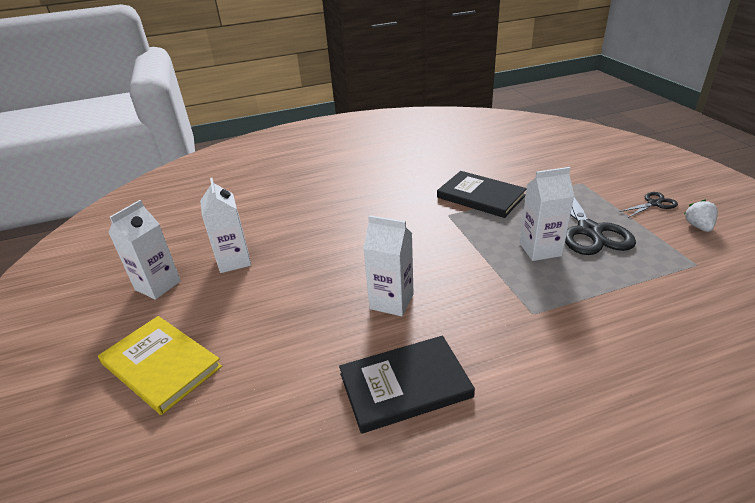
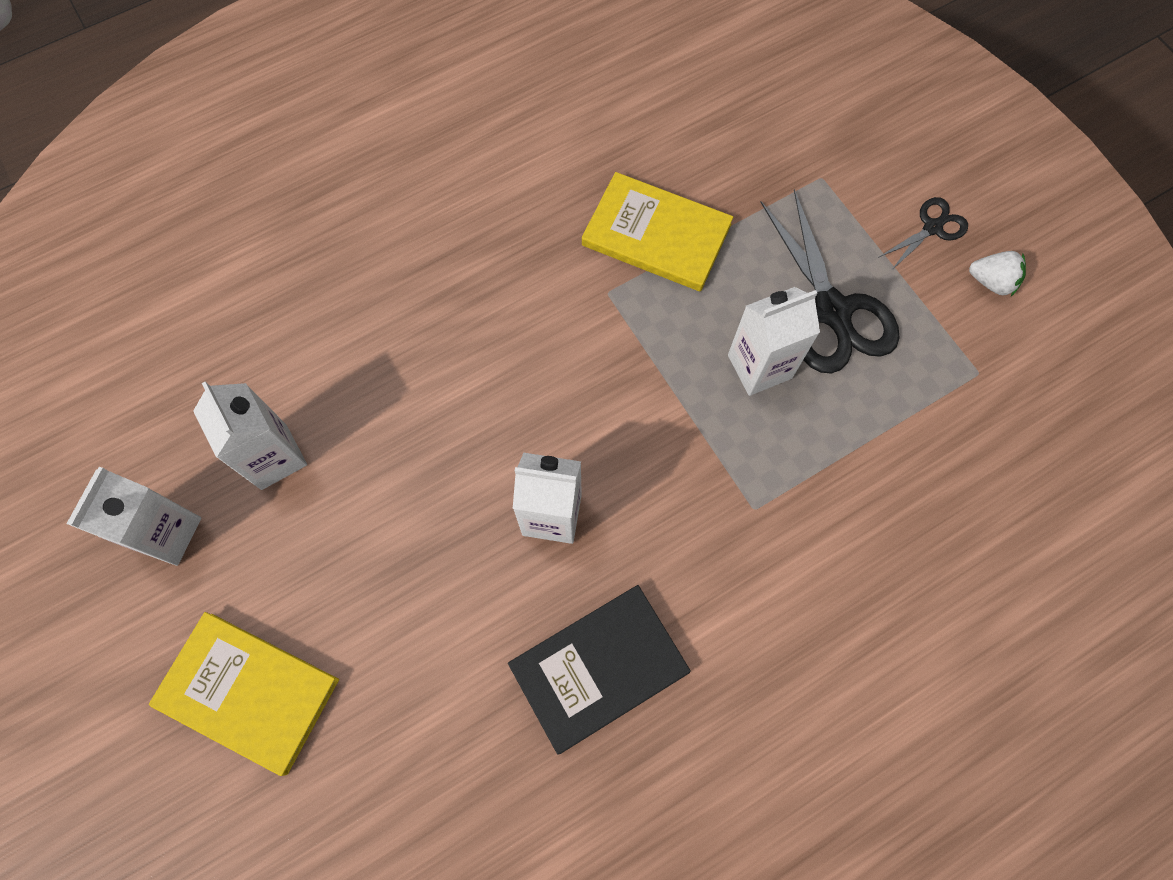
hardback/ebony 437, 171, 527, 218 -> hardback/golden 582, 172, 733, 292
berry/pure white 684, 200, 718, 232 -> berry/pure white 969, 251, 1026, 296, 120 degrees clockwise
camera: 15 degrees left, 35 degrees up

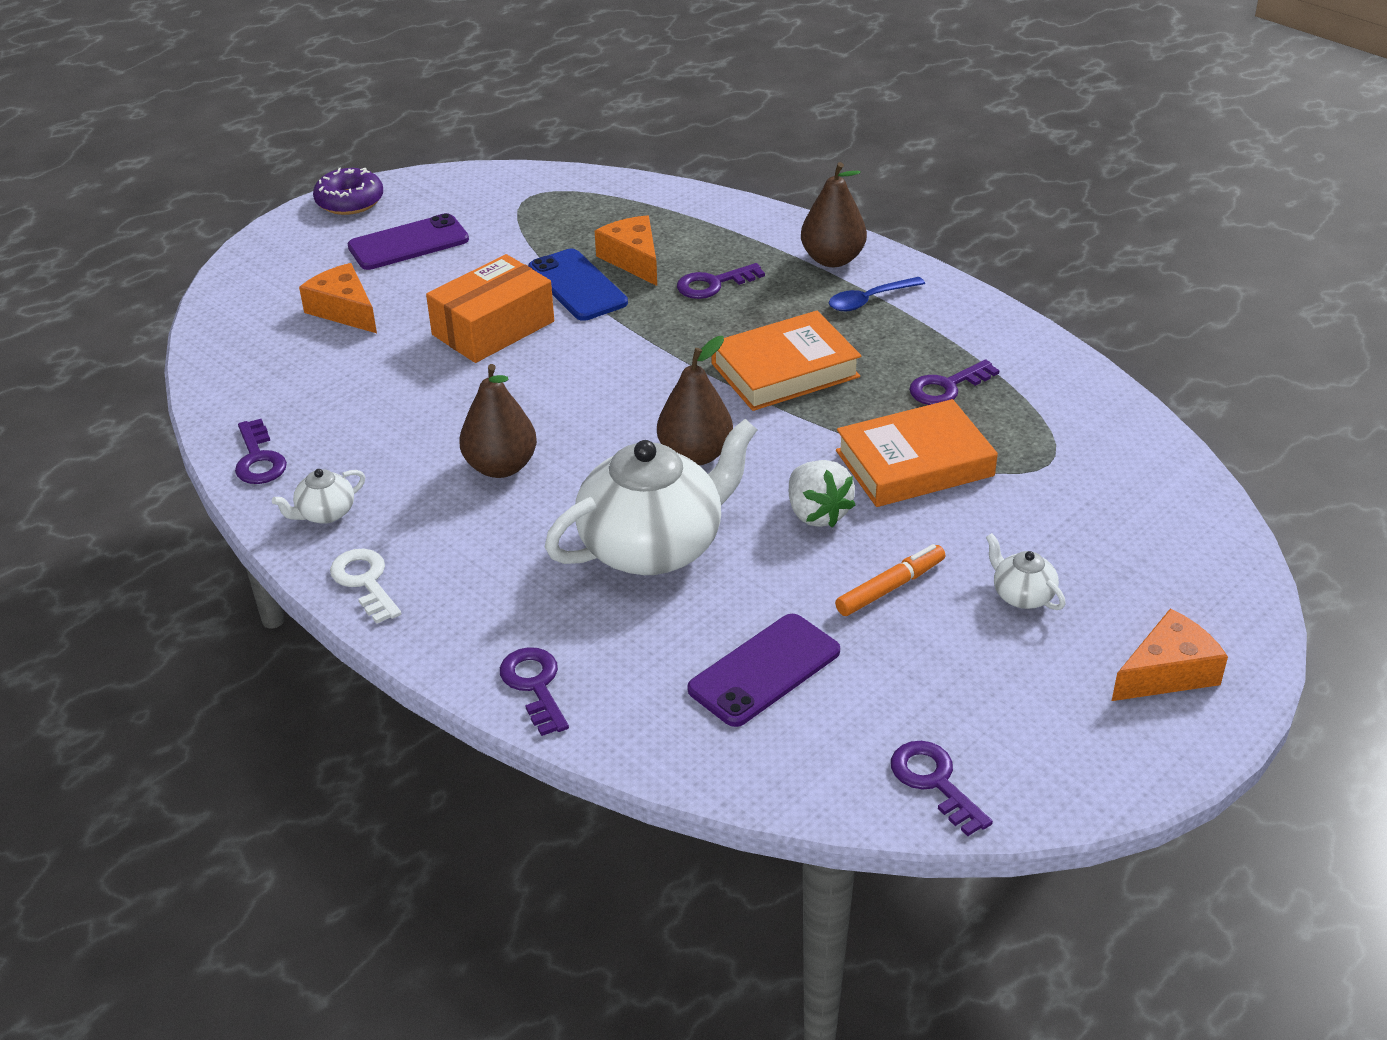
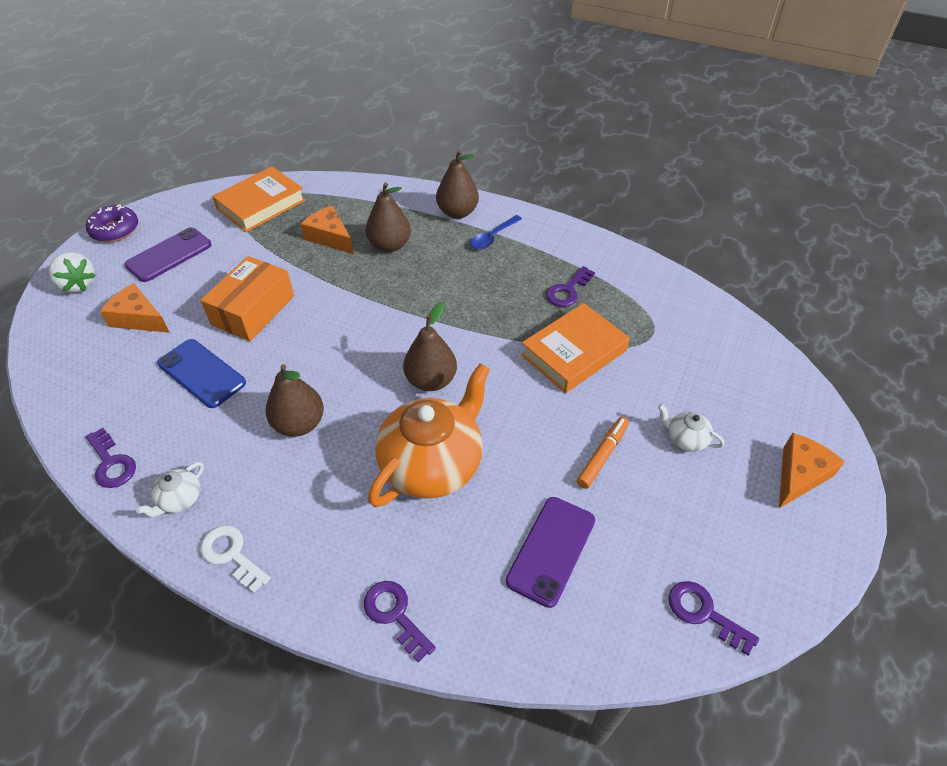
mobile phone/royal blue 528, 249, 628, 321 -> mobile phone/royal blue 158, 339, 246, 408, move
china teapot/pure white 545, 419, 757, 575 -> china teapot/orange-coloured 368, 363, 490, 507
door key/violet 677, 263, 765, 299 -> toy pear/dark brown 365, 183, 411, 252
hardback/orange-coloured 712, 311, 861, 411 -> hardback/orange-coloured 212, 166, 305, 232, move
berry/pure white 789, 460, 855, 528 -> berry/pure white 49, 252, 96, 293, move
camera: 20 degrees left, 10 degrees up

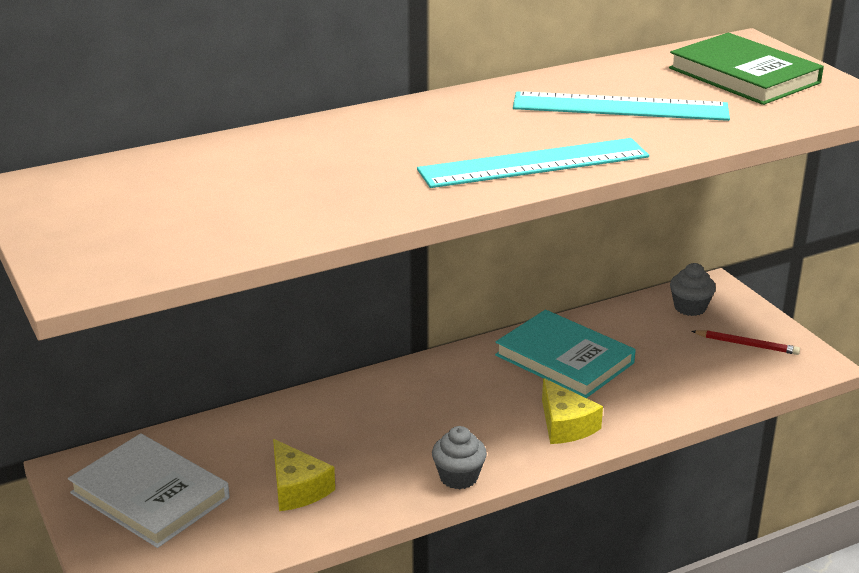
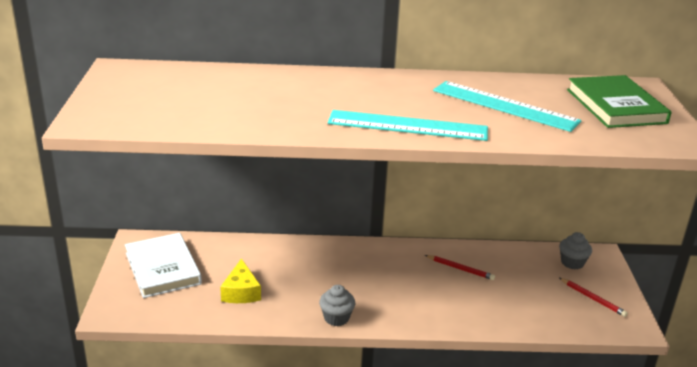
hardback/aqua 495, 310, 636, 398 -> wooden pencil/scarlet 425, 255, 495, 280
cheese wedge/golden 542, 378, 603, 444 -> none
camera: 25 degrees right, 0 degrees up

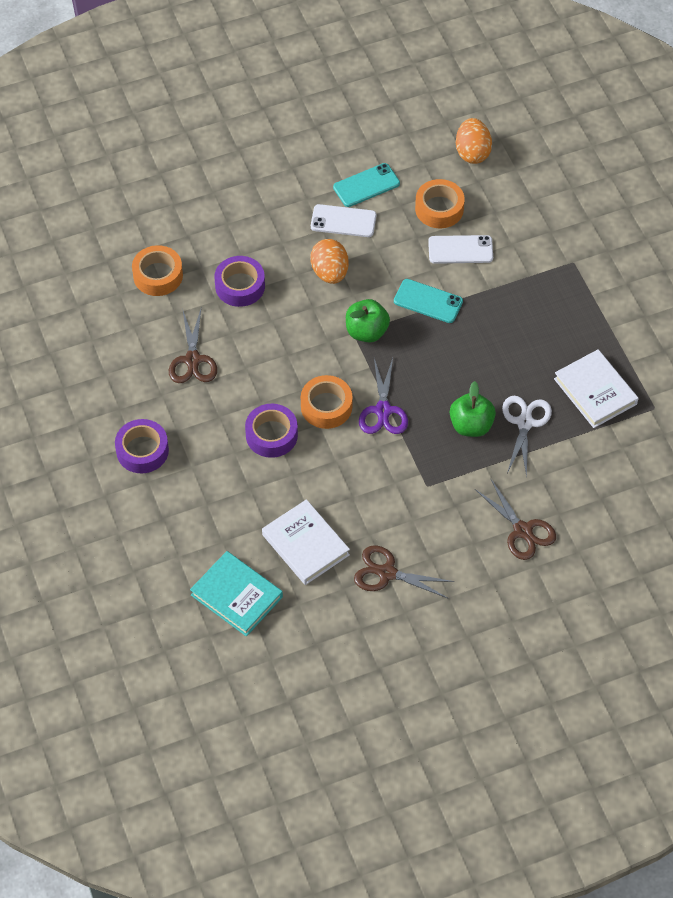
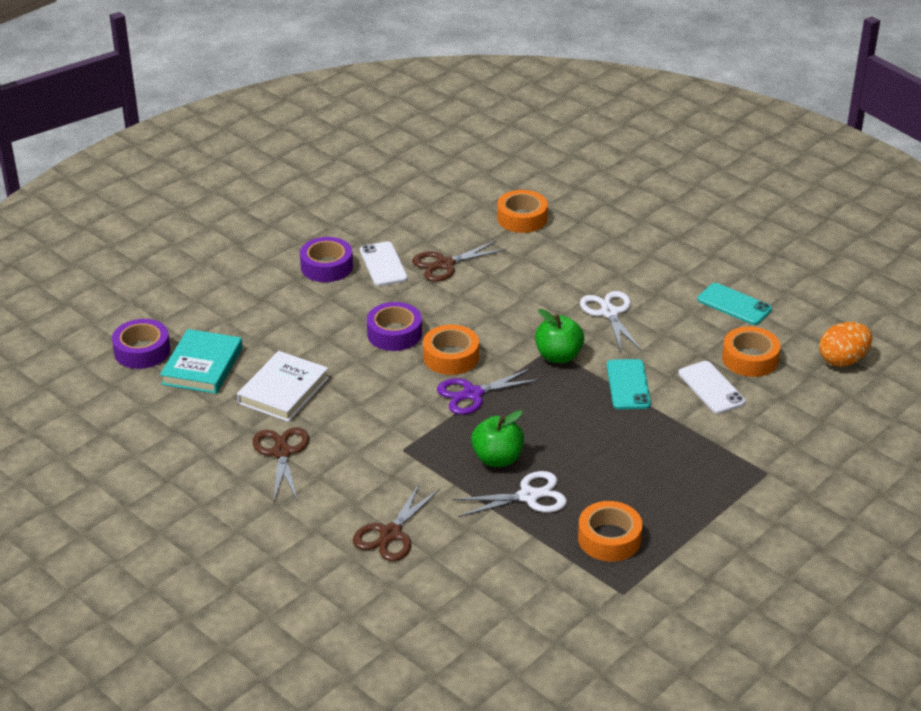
roll of tape/violet 215, 256, 265, 307 -> roll of tape/violet 112, 319, 170, 369, move
toy egg/orange-coloured 310, 239, 349, 284 -> shears/pure white 580, 291, 641, 351
mobile phone/pure white 311, 204, 376, 237 -> mobile phone/pure white 360, 242, 408, 286, move
hardback/pure white 554, 349, 639, 428 -> roll of tape/orange-coloured 578, 501, 643, 562
camera: 65 degrees right, 20 degrees down

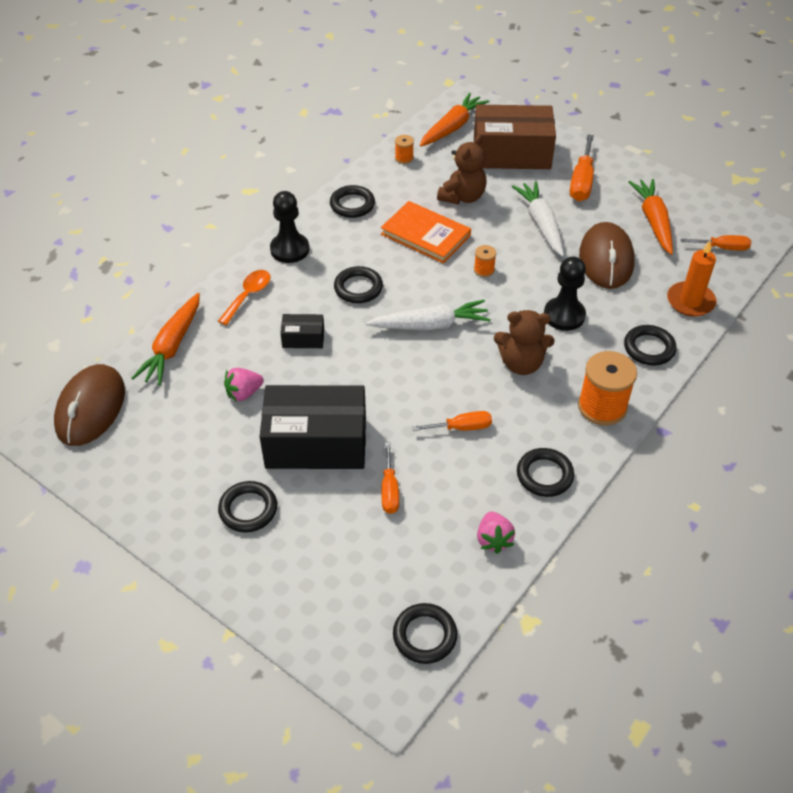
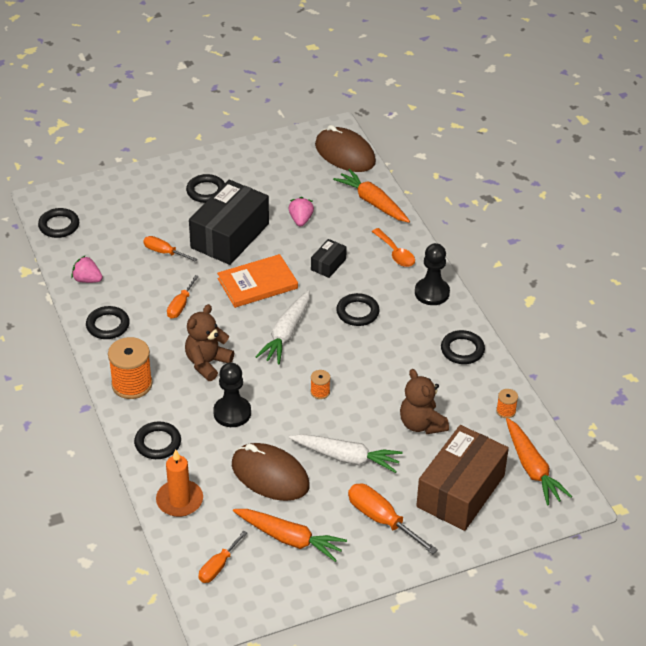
hardback/orange-coloured 381, 201, 471, 264 -> hardback/orange-coloured 217, 254, 298, 308, move
camera: 120 degrees right, 5 degrees down

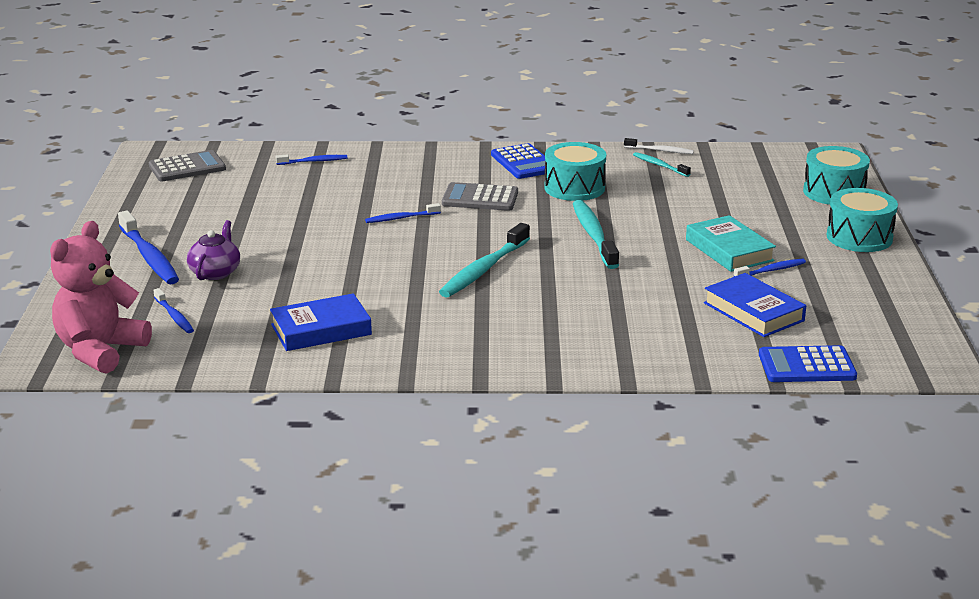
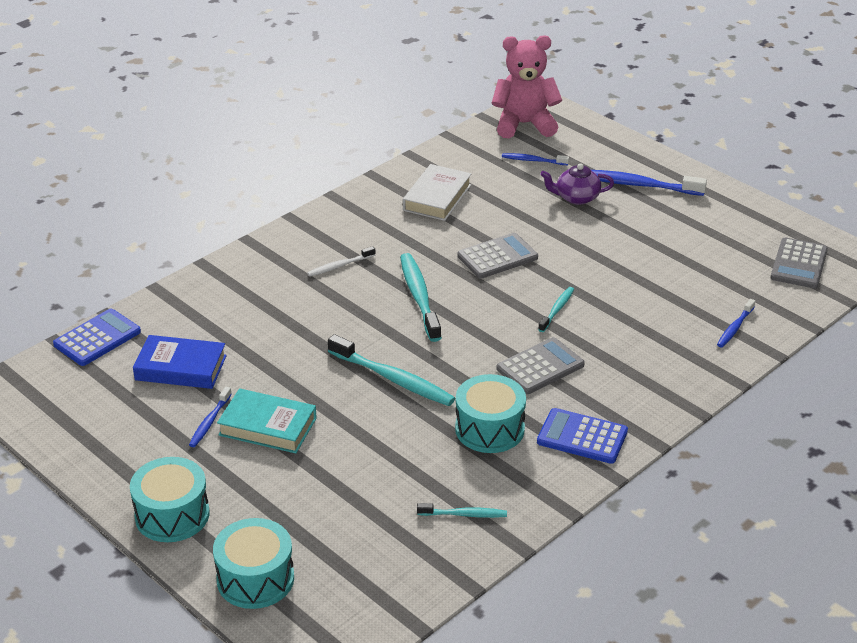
teddy bear/rose-pink 50, 221, 152, 374 -> teddy bear/rose-pink 491, 35, 562, 138, 75 degrees counterclockwise
china teapot/violet 187, 220, 240, 280 -> china teapot/violet 540, 163, 614, 205, 120 degrees clockwise
hardback/royal blue 270, 293, 372, 351 -> hardback/pure white 403, 164, 471, 221
tooth brush/royal blue 365, 203, 441, 223 -> tooth brush/aqua 538, 287, 574, 332
tooth brush/pure white 624, 138, 694, 154 -> tooth brush/pure white 307, 246, 376, 277, move
none -> calculator/grey 457, 233, 538, 279
camera: 135 degrees right, 10 degrees up

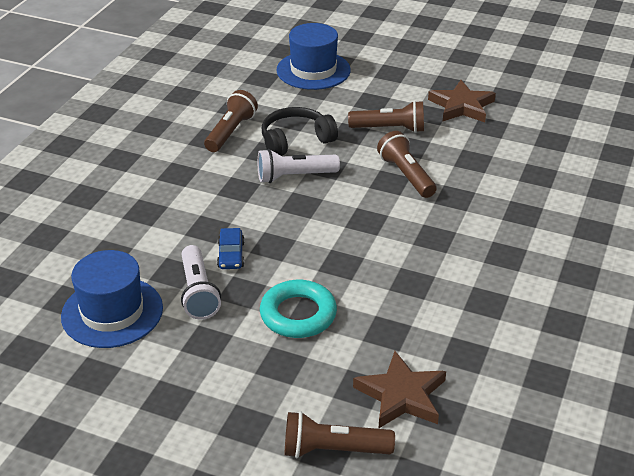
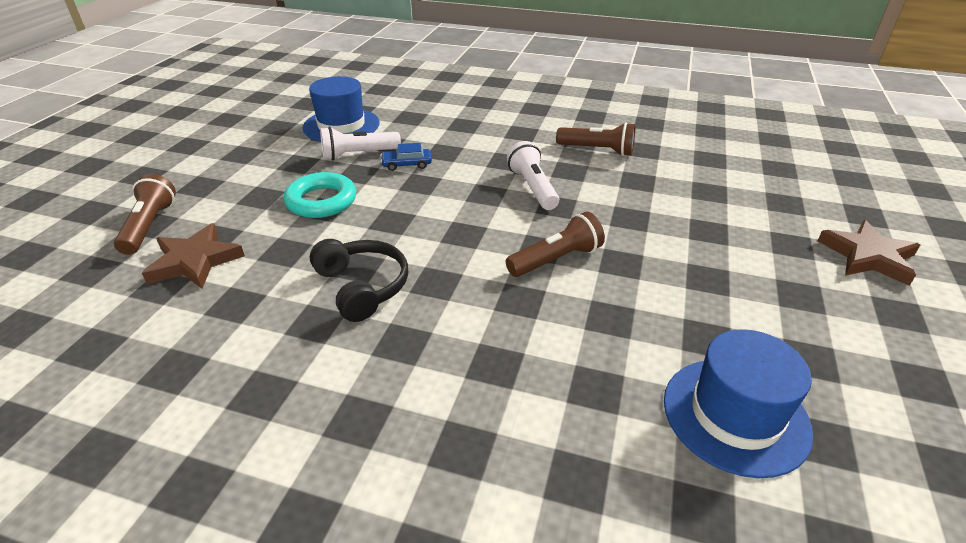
over-ear headphones/ebony 262, 107, 338, 155 -> over-ear headphones/ebony 310, 239, 408, 322, move
hat/royal blue 276, 23, 351, 90 -> hat/royal blue 664, 329, 813, 478, move
torch/dark brown 348, 100, 424, 133 -> none
star shape/dark brown 428, 80, 496, 122 -> star shape/dark brown 818, 220, 920, 286, move
camera: 85 degrees right, 0 degrees up

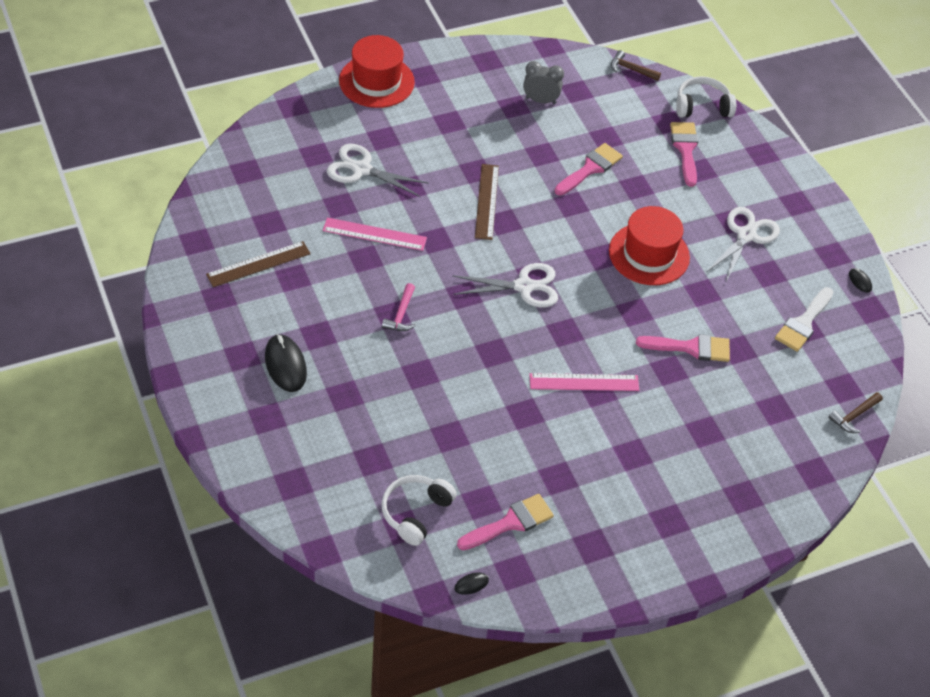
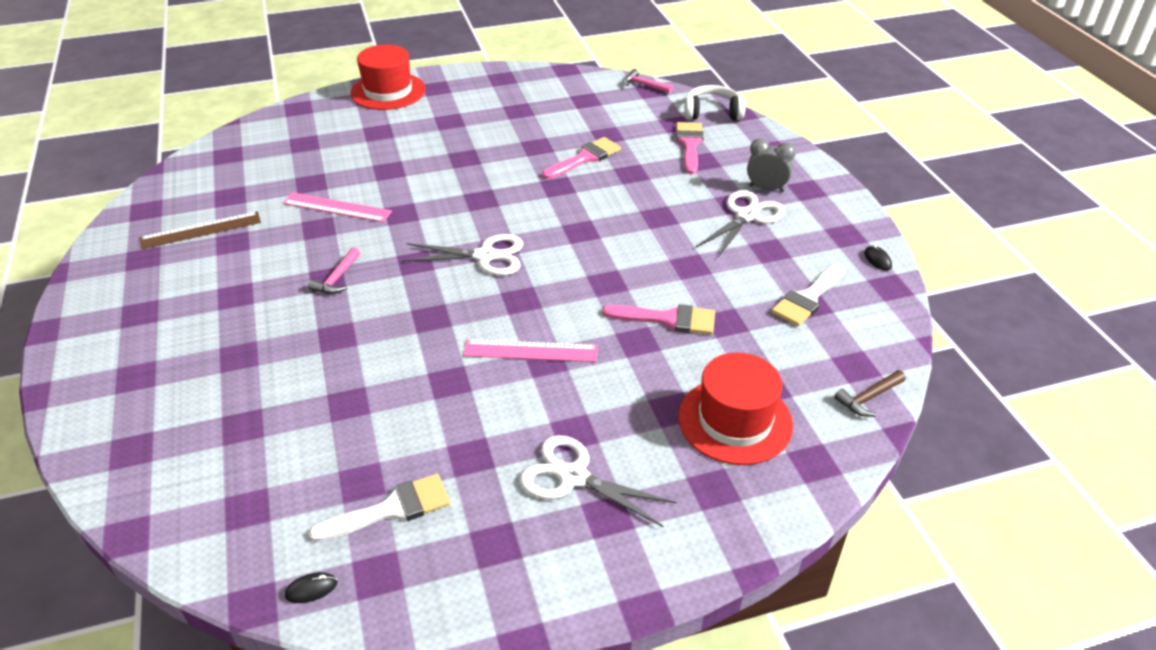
PC mouse/ebony 265, 334, 307, 392 -> none
shears/pure white 327, 144, 429, 197 -> shears/pure white 520, 435, 677, 527, move
over-ear headphones/pure white 381, 475, 457, 546 -> none
paint brush/rose-pink 457, 494, 554, 550 -> paint brush/pure white 309, 474, 450, 542
measuring stick/dark brown 475, 164, 499, 240 -> none
bedside clock/grey 523, 61, 564, 104 -> bedside clock/grey 747, 138, 796, 192, move
hat/scarlet 609, 206, 690, 285 -> hat/scarlet 678, 352, 793, 465, move
carpenter's hammer/dark brown 611, 50, 661, 81 -> carpenter's hammer/rose-pink 623, 69, 673, 93
camera: 10 degrees right, 10 degrees down

